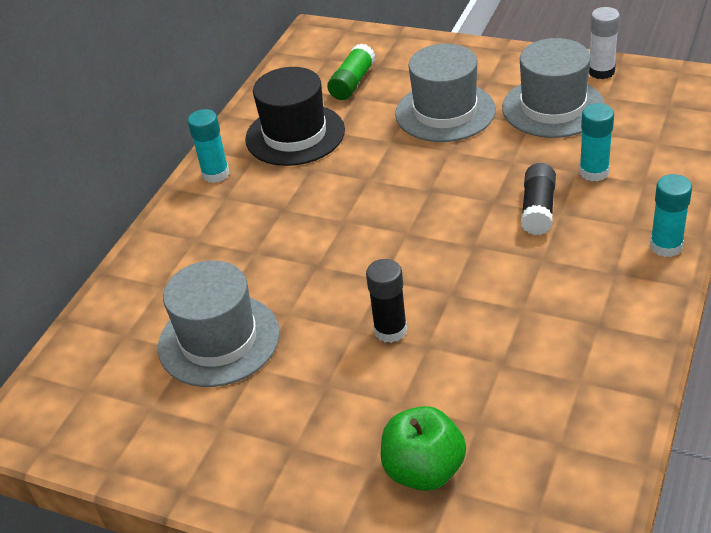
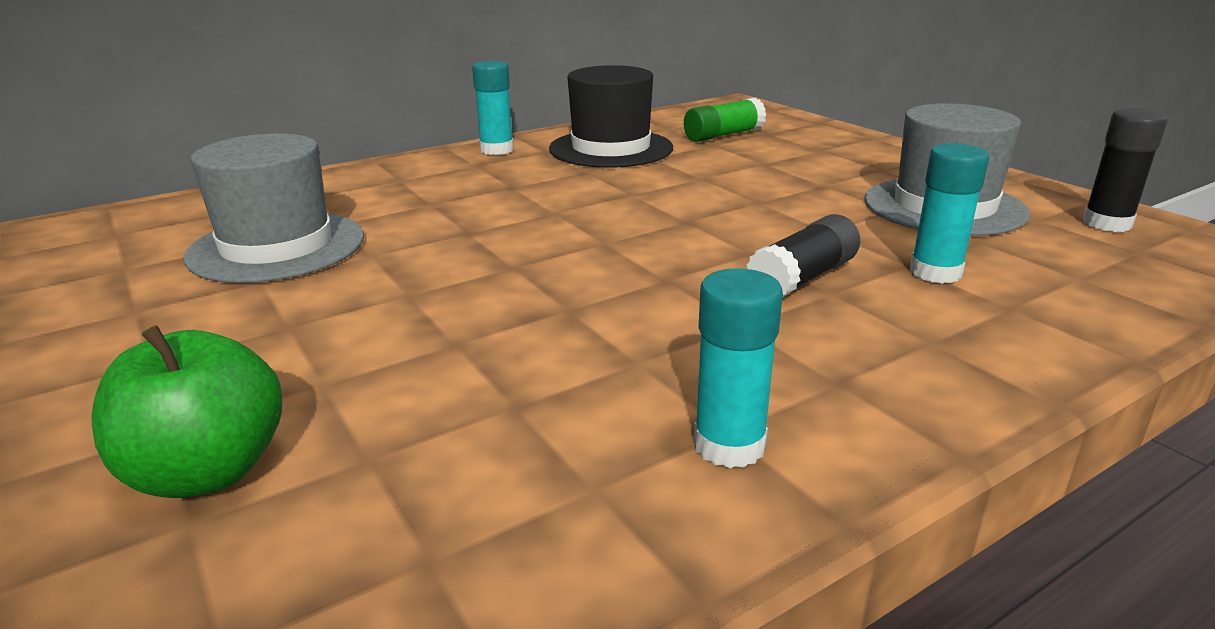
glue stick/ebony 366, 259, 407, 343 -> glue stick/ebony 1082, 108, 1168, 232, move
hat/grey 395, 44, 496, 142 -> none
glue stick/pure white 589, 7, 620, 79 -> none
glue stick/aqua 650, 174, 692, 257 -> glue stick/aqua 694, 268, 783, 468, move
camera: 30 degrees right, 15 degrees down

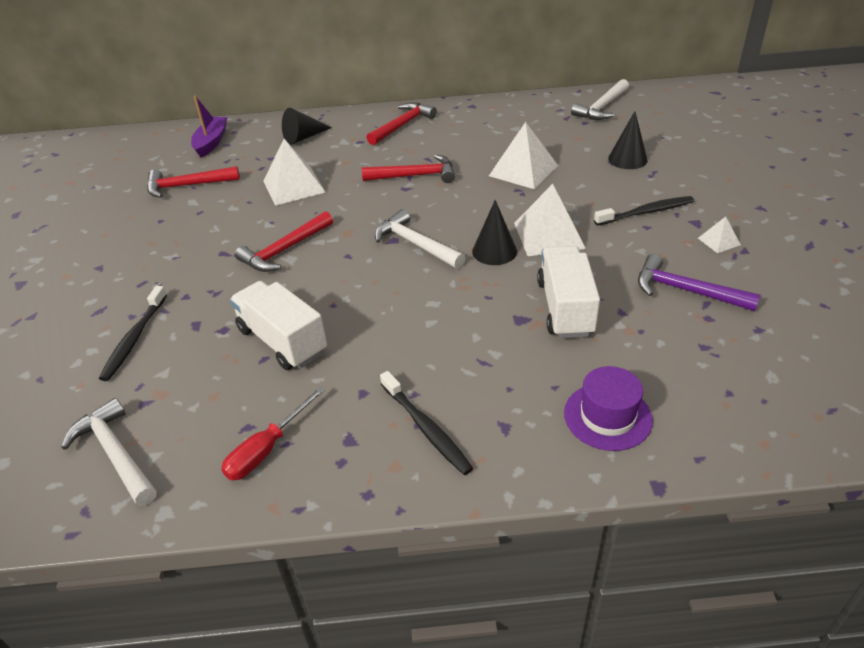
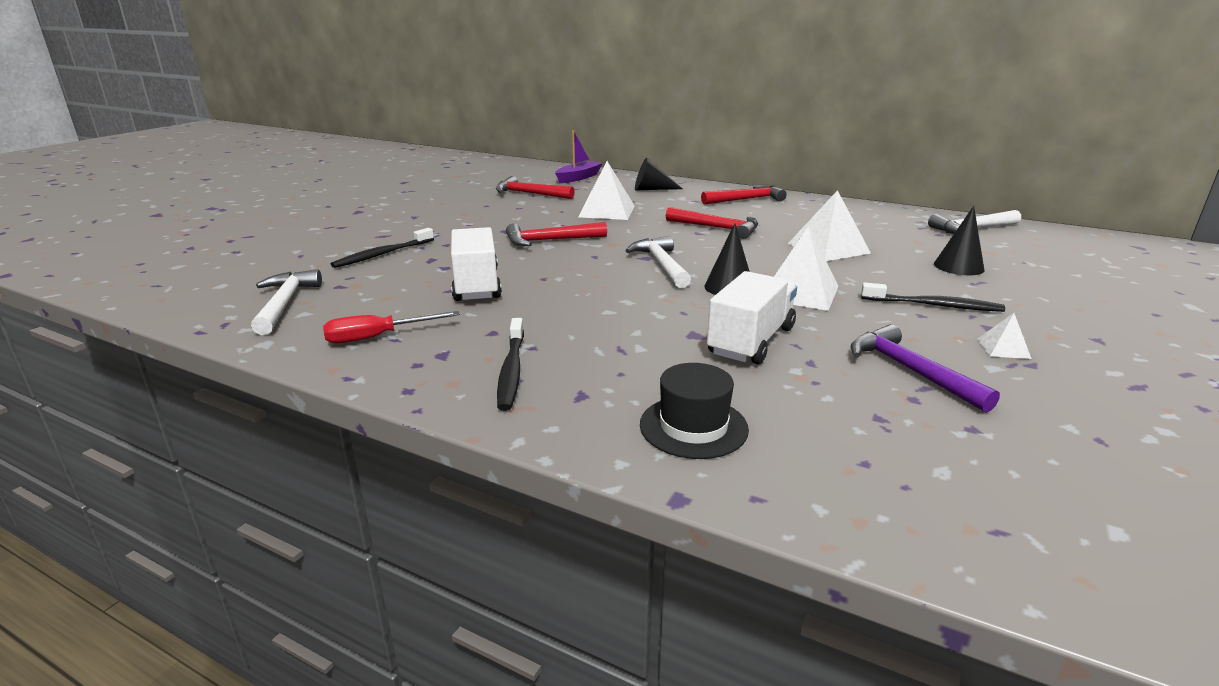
hat/violet 564, 366, 653, 451 -> hat/ebony 640, 363, 749, 459
camera: 30 degrees right, 15 degrees down

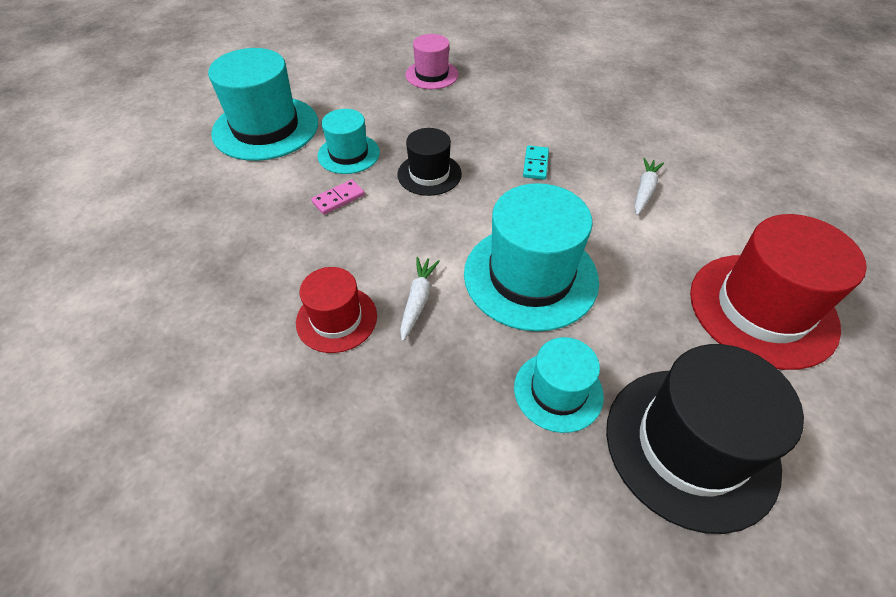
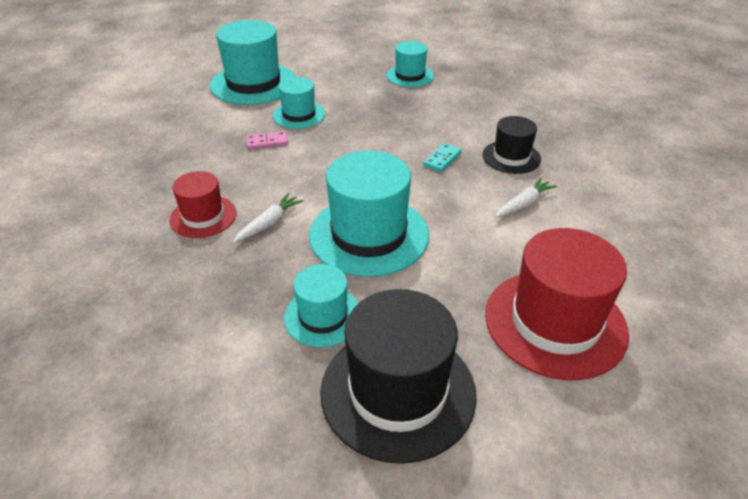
hat/ebony 397, 128, 462, 196 -> hat/ebony 482, 116, 541, 174, move
hat/rose-pink 406, 34, 458, 89 -> hat/aqua 386, 41, 434, 87
camera: 25 degrees right, 10 degrees down

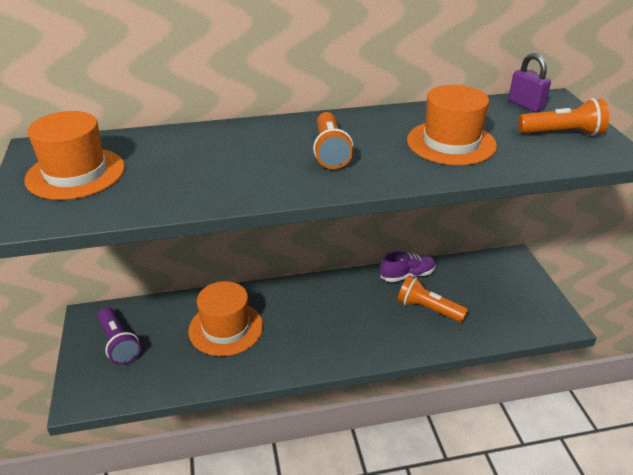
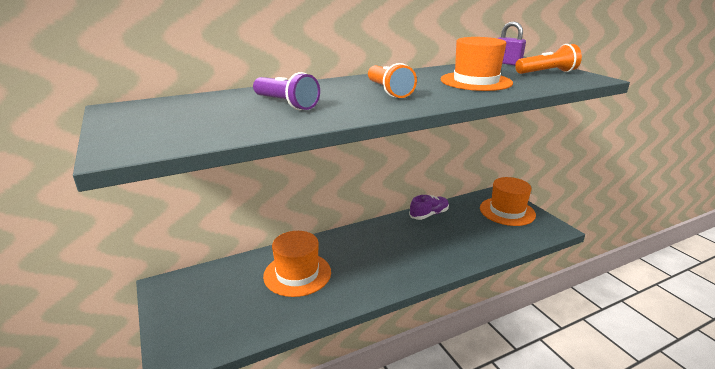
hat/orange-coloured 25, 111, 125, 200 -> hat/orange-coloured 480, 177, 536, 226, move
torch/violet 97, 307, 141, 365 -> torch/violet 253, 72, 320, 110, move
torch/orange-coloured 398, 276, 469, 323 -> none
camera: 15 degrees left, 10 degrees down

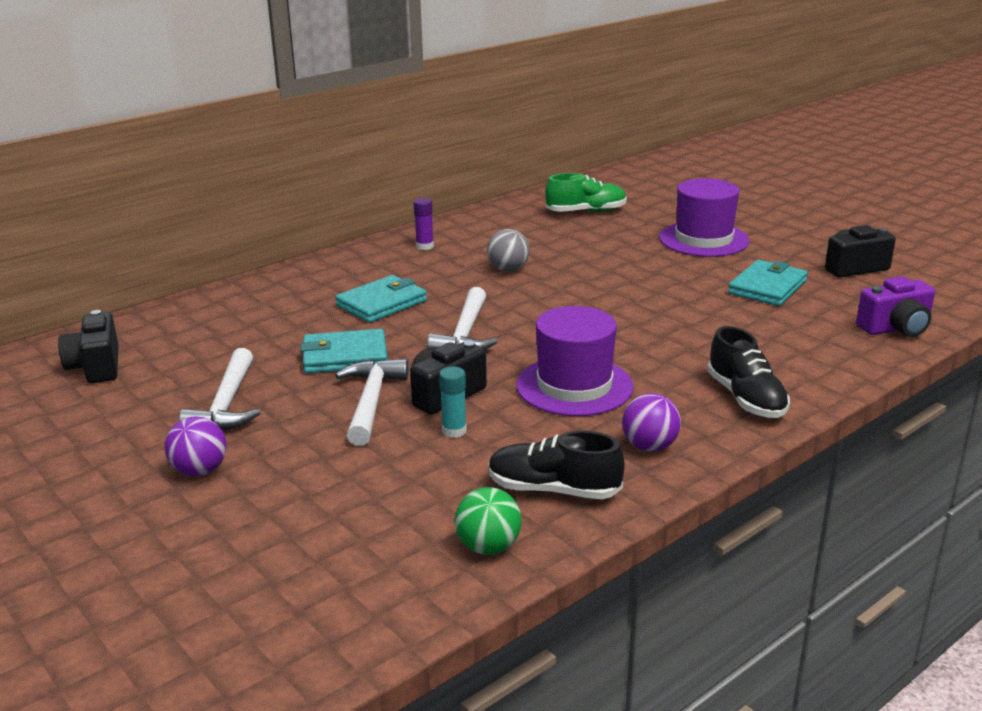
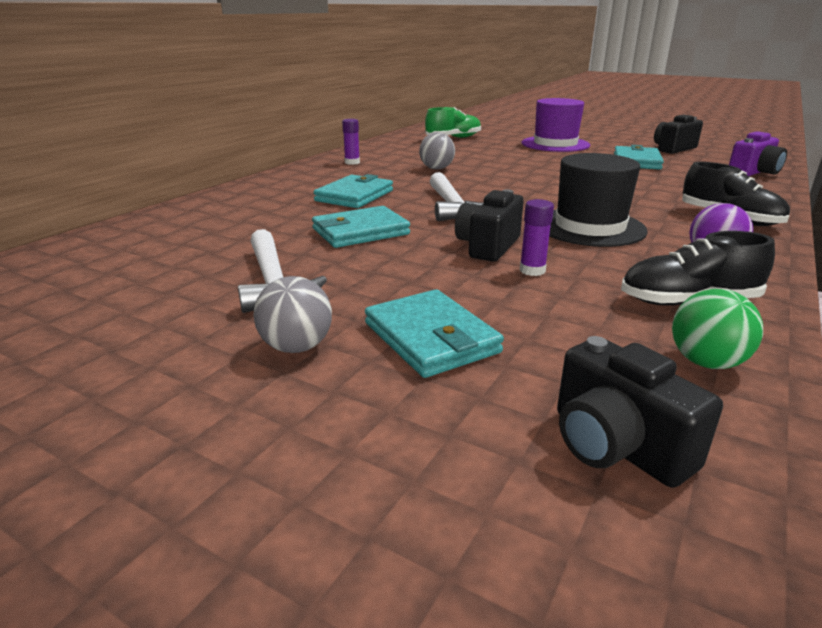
photo camera/ebony 58, 310, 119, 383 -> photo camera/ebony 557, 336, 723, 488, move
play ball/violet 165, 416, 226, 476 -> play ball/grey 253, 276, 332, 353
carpenter's hammer/pure white 335, 359, 409, 446 -> none
glue stick/aqua 439, 366, 467, 438 -> glue stick/violet 520, 199, 554, 276
hat/violet 516, 306, 634, 416 -> hat/ebony 549, 153, 648, 247
none -> card wallet/aqua 365, 289, 504, 378
camera: 20 degrees left, 0 degrees up

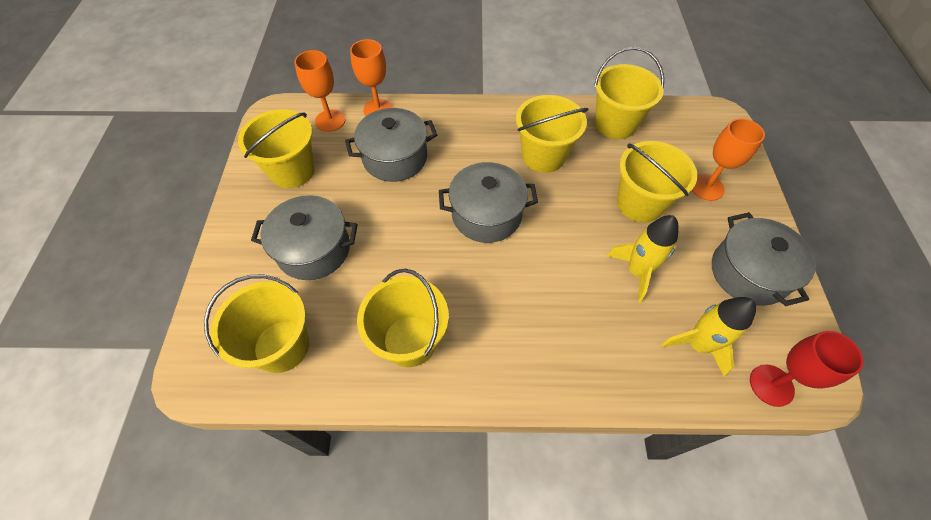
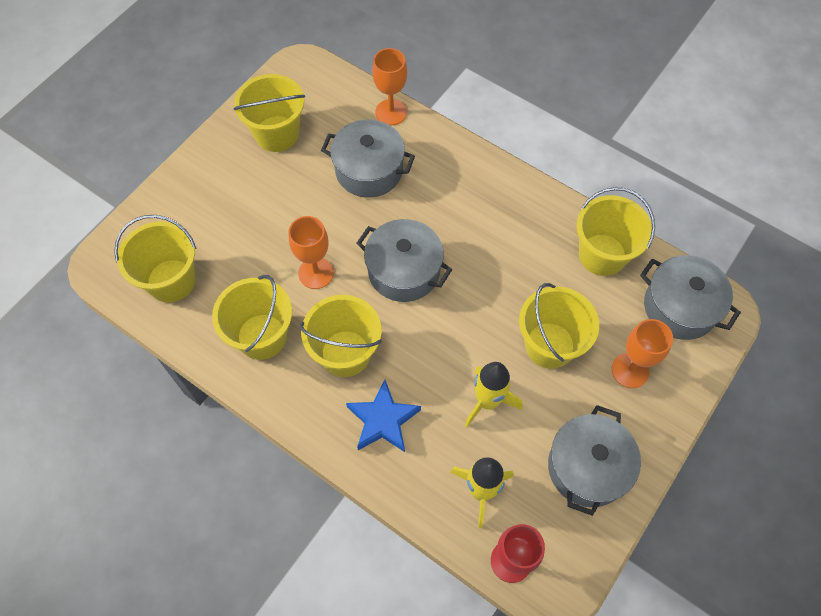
stockpot/grey 251, 195, 357, 280 -> stockpot/grey 640, 255, 741, 340, move
goblet/orange-coloured 294, 50, 345, 132 -> goblet/orange-coloured 289, 216, 334, 289, move
bucket/golden 516, 95, 588, 173 -> bucket/golden 300, 295, 382, 377, move
none -> star shape/royal blue 346, 380, 421, 452
camera: 35 degrees right, 5 degrees up

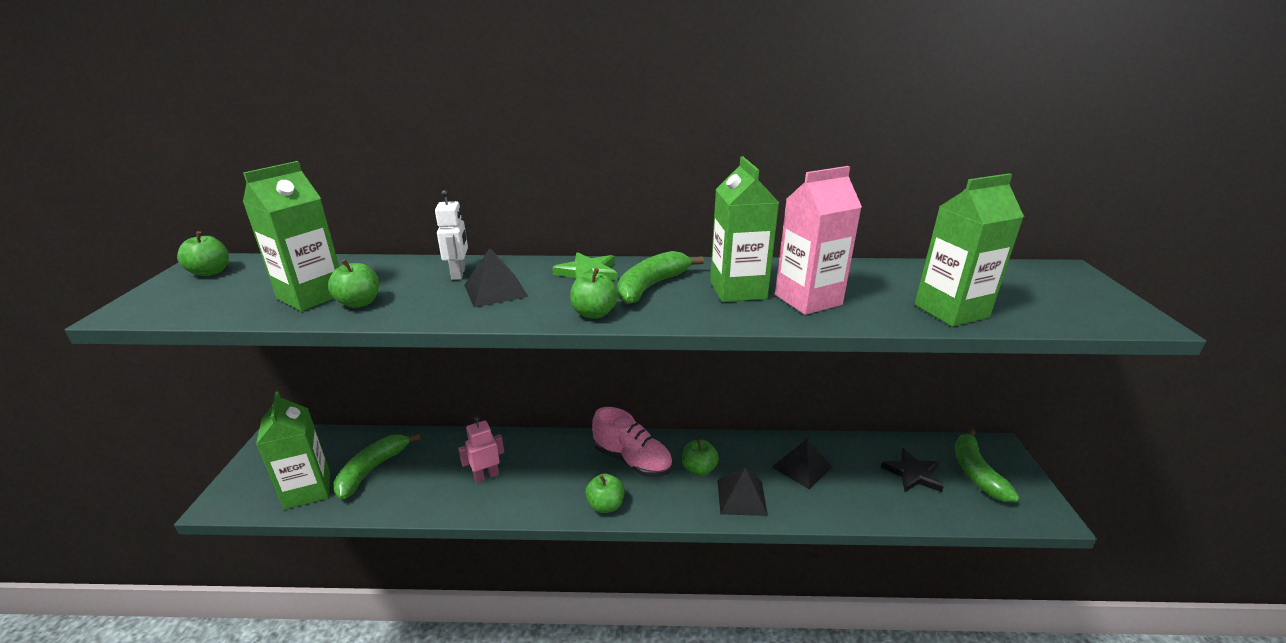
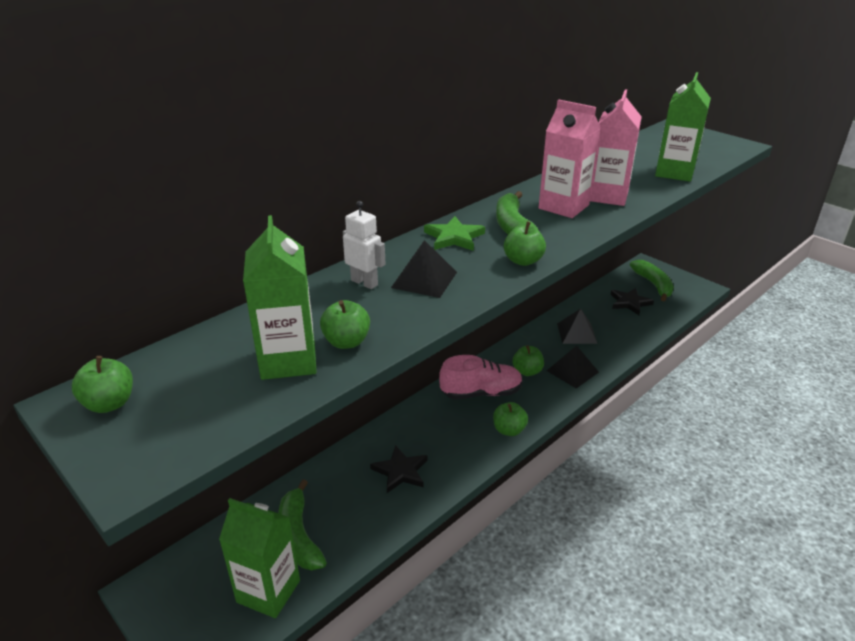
toy robot/rose-pink 458, 416, 504, 483 -> star shape/ebony 370, 445, 428, 493
juice carton/emerald 710, 156, 779, 302 -> juice carton/rose-pink 539, 99, 600, 218
toy banana/emerald 955, 429, 1020, 502 -> toy banana/emerald 630, 260, 674, 301, 150 degrees counterclockwise
camera: 45 degrees left, 5 degrees up

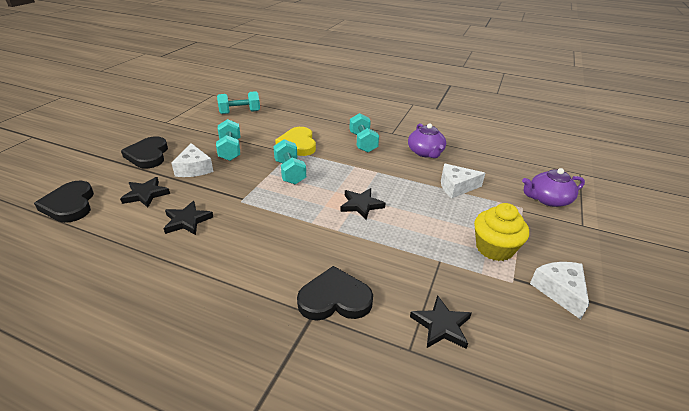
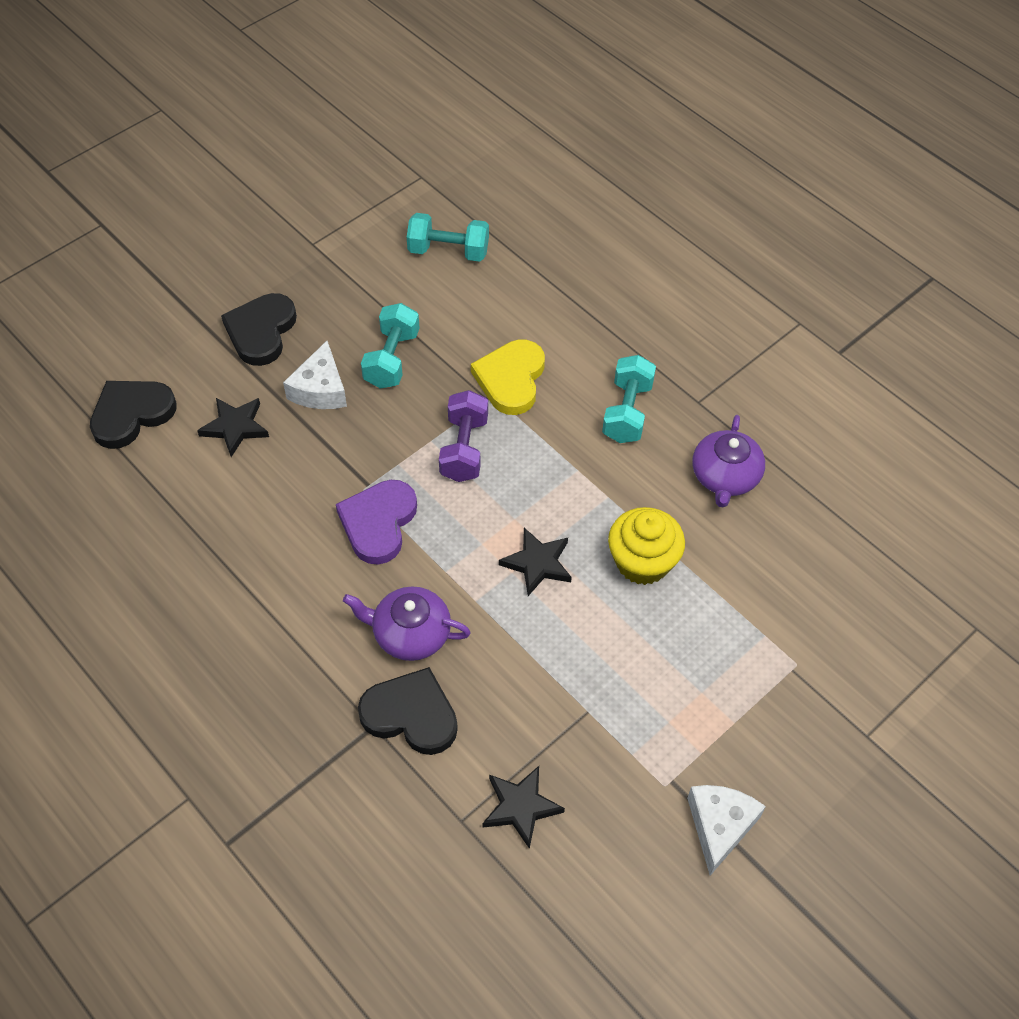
heart/ebony 34, 181, 94, 223 -> heart/ebony 90, 381, 176, 449, 45 degrees clockwise
star shape/ebony 163, 201, 213, 235 -> none
dumbbell/aqua 273, 139, 306, 184 -> dumbbell/violet 439, 390, 488, 482
cheese wedge/pure white 441, 164, 485, 198 -> none
cupcake/golden 474, 203, 529, 261 -> cupcake/golden 608, 507, 685, 585, move
china teapot/violet 522, 168, 585, 207 -> china teapot/violet 343, 586, 471, 661, move
none -> heart/violet 336, 480, 417, 565
camera: 25 degrees right, 20 degrees up

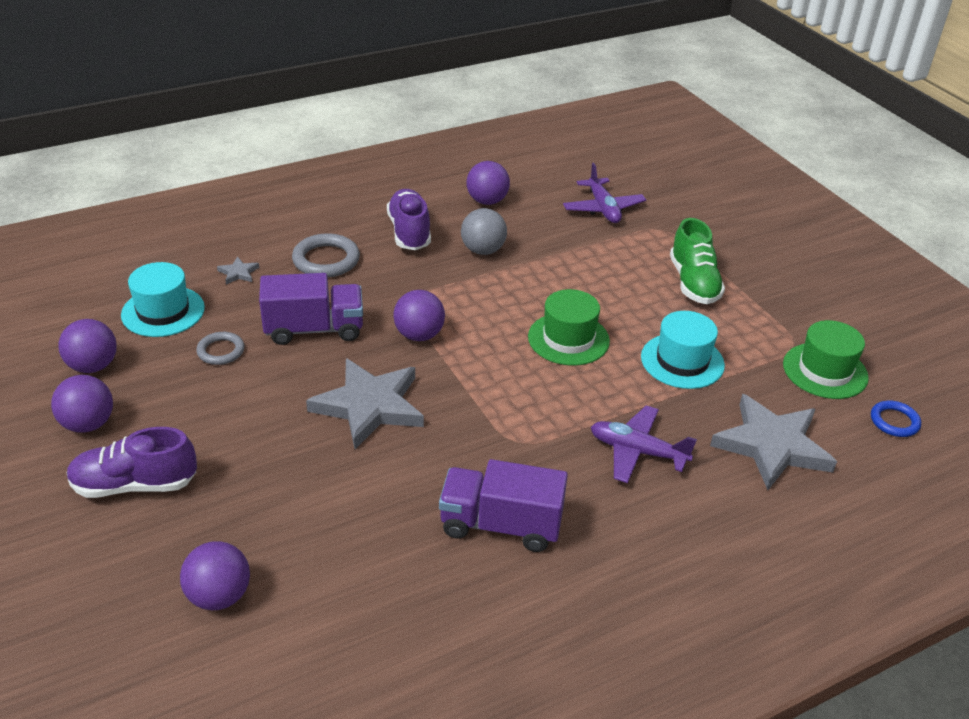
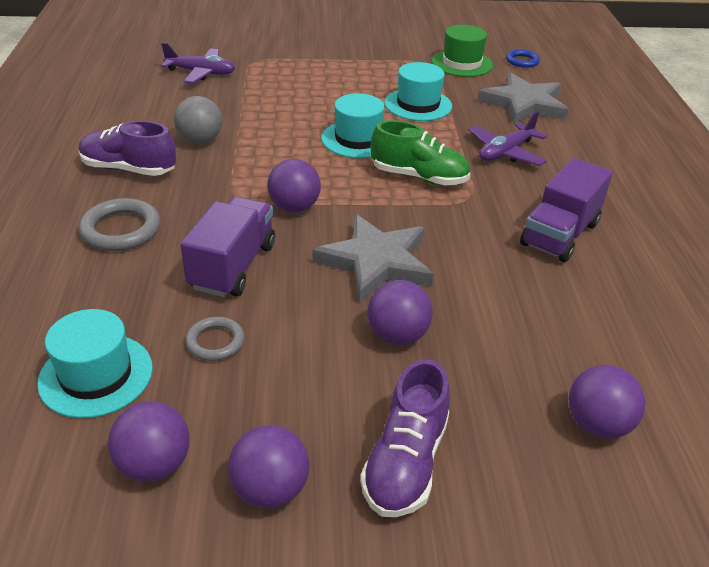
star shape/grey 217, 256, 259, 284 -> none
play ball/violet 466, 161, 510, 205 -> play ball/violet 368, 280, 433, 345, move
hat/emerald 528, 289, 610, 366 -> hat/aqua 321, 93, 385, 158
sneaker/emerald 670, 218, 725, 304 -> sneaker/emerald 371, 120, 470, 185, move
camera: 65 degrees left, 0 degrees up

